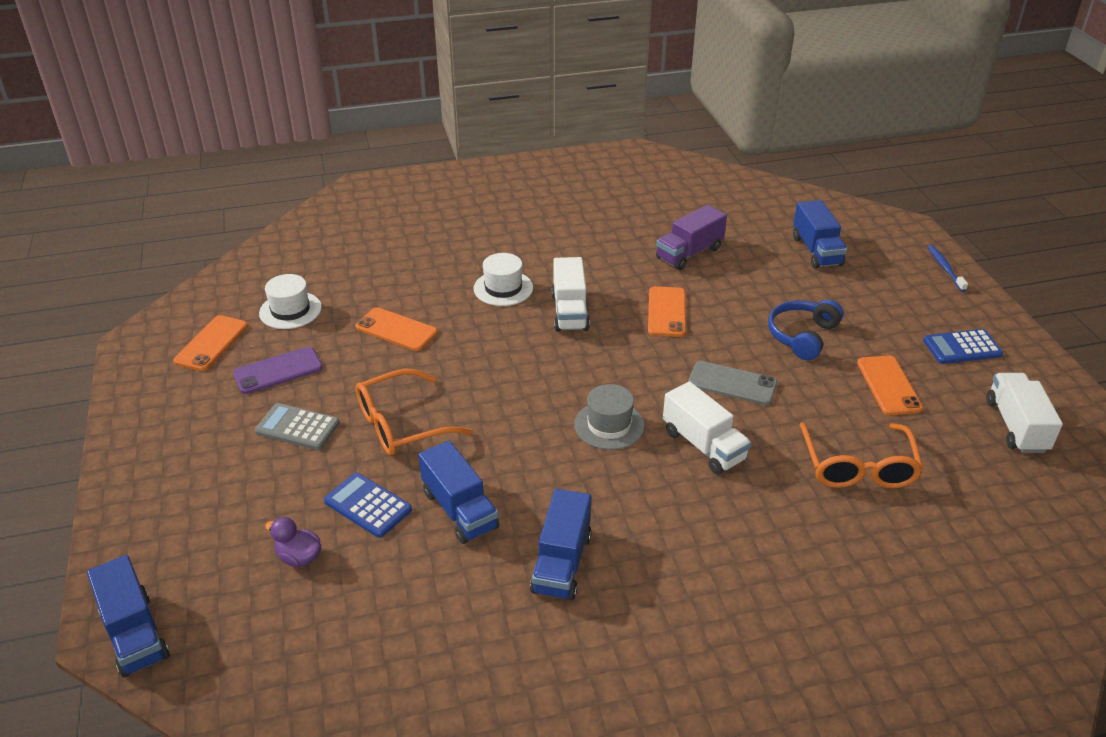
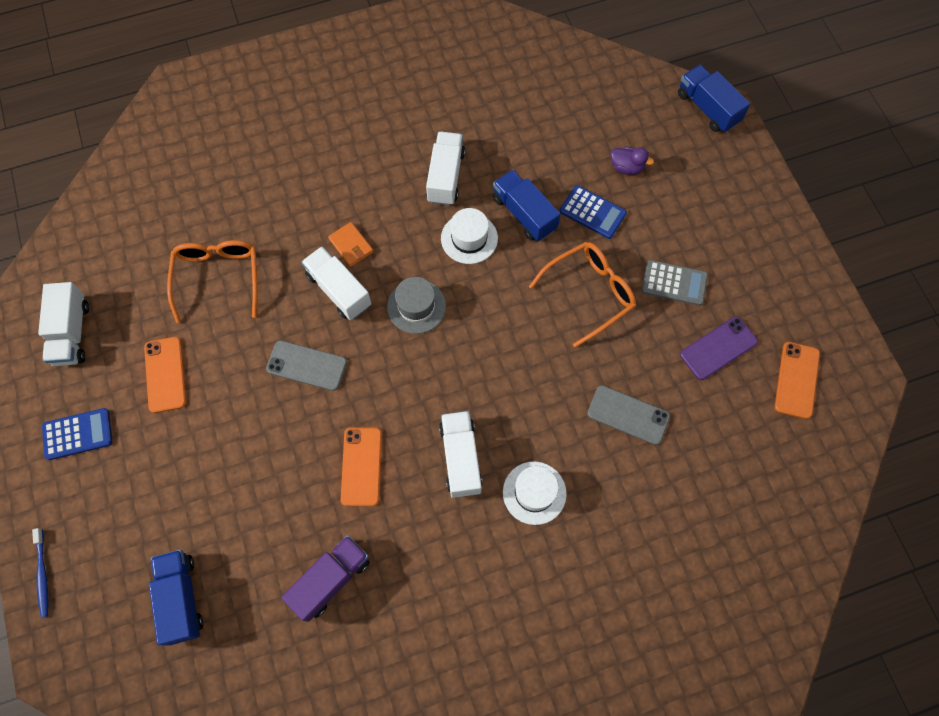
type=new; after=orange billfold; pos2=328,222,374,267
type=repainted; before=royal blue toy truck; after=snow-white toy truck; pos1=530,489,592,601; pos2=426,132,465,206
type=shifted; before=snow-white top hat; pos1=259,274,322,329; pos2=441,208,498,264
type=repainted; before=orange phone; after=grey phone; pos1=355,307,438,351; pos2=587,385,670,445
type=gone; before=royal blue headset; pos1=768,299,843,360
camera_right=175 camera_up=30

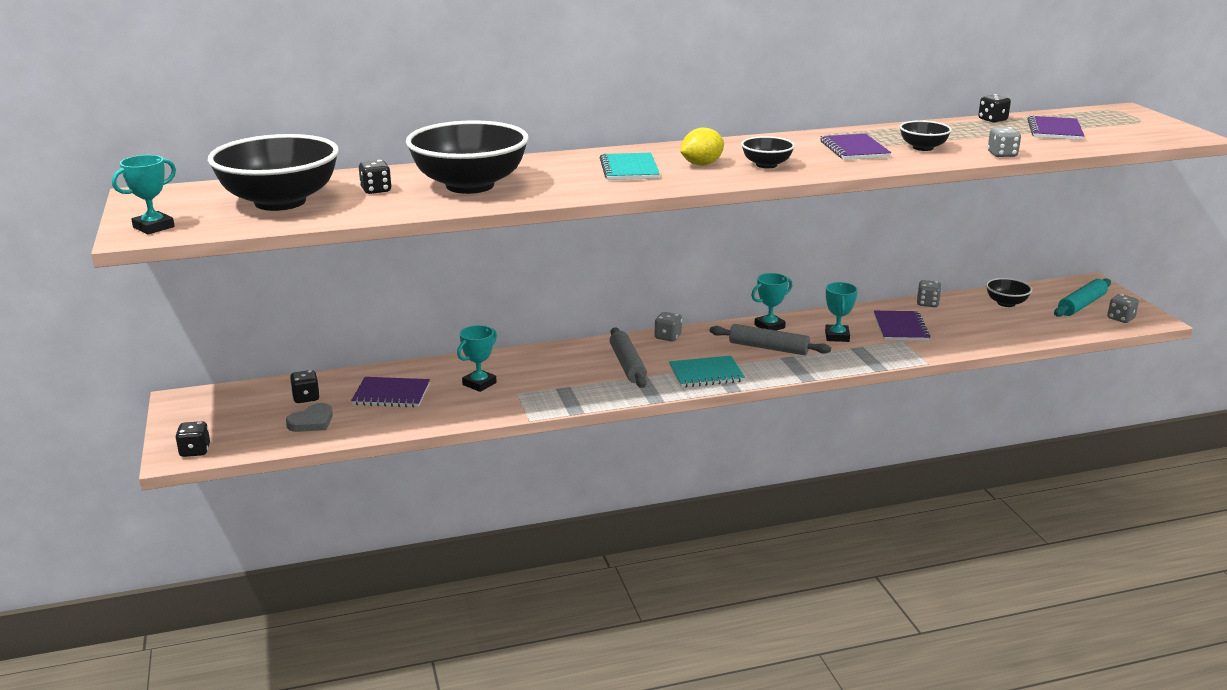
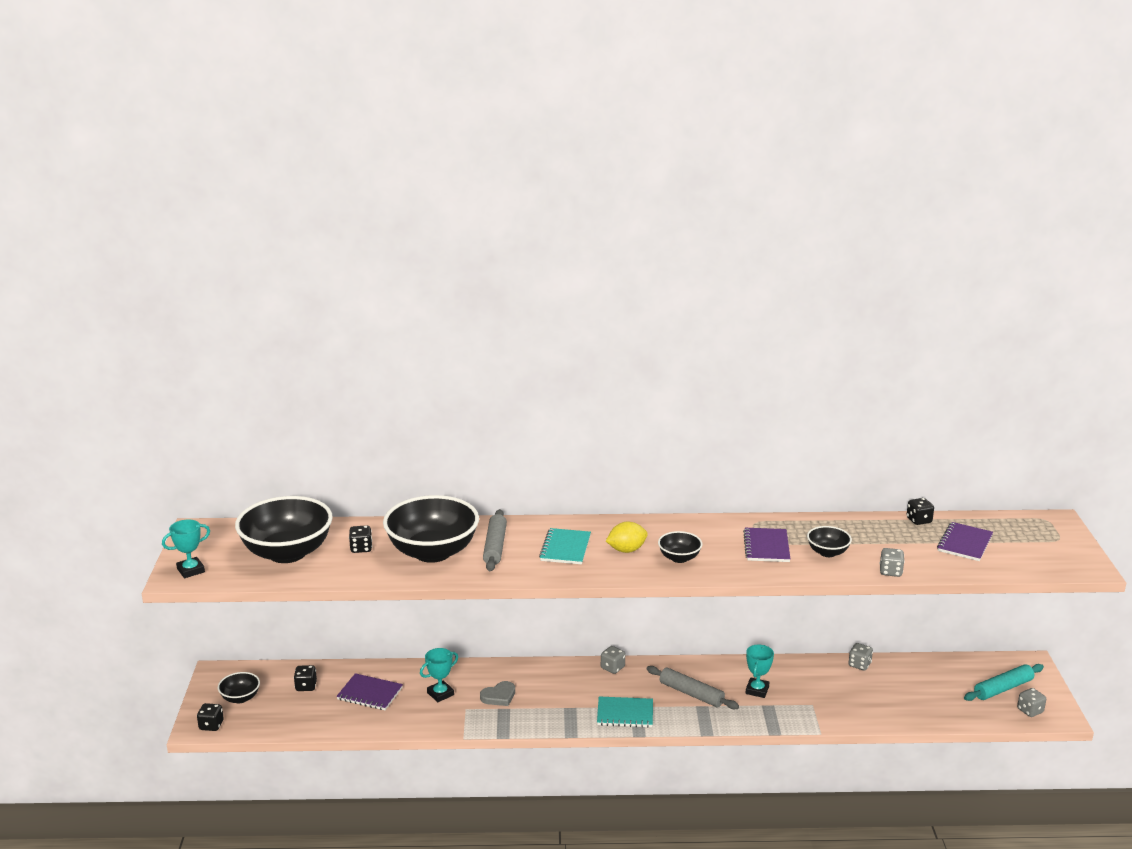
type=shifted; before=black serving bowl; pos1=986,278,1032,307; pos2=218,672,260,703
type=shifted; before=grey heart shape; pos1=286,403,333,432; pos2=480,681,515,706
type=shifted; before=grey rolling pin; pos1=610,327,647,388; pos2=483,509,507,571
type=gone; before=teal award cup; pos1=751,273,792,331
type=gone; before=royal purple notebook; pos1=874,311,931,341
camera_right=15 camera_up=0

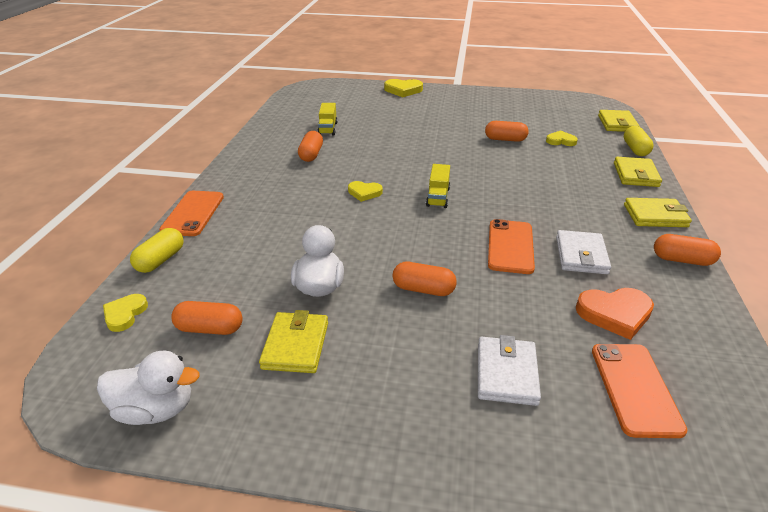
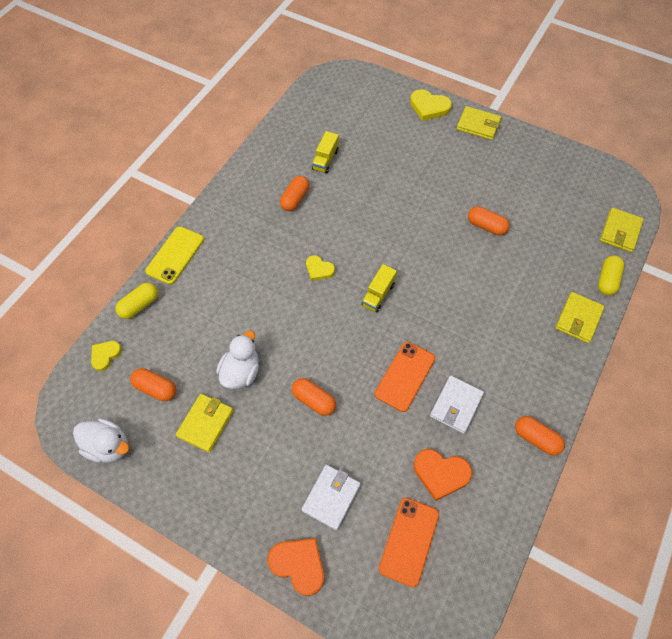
type=repainted; before=orange phone; after=yellow phone; pos1=159,191,224,236; pos2=145,226,204,285
type=new; after=orange heart shape; pos2=267,538,324,596
type=shifted; before=yellow billfold; pos1=624,198,692,227; pos2=457,106,501,140
type=gone; before=yellow heart shape; pos1=546,130,578,146
camera_right=20 camera_up=25

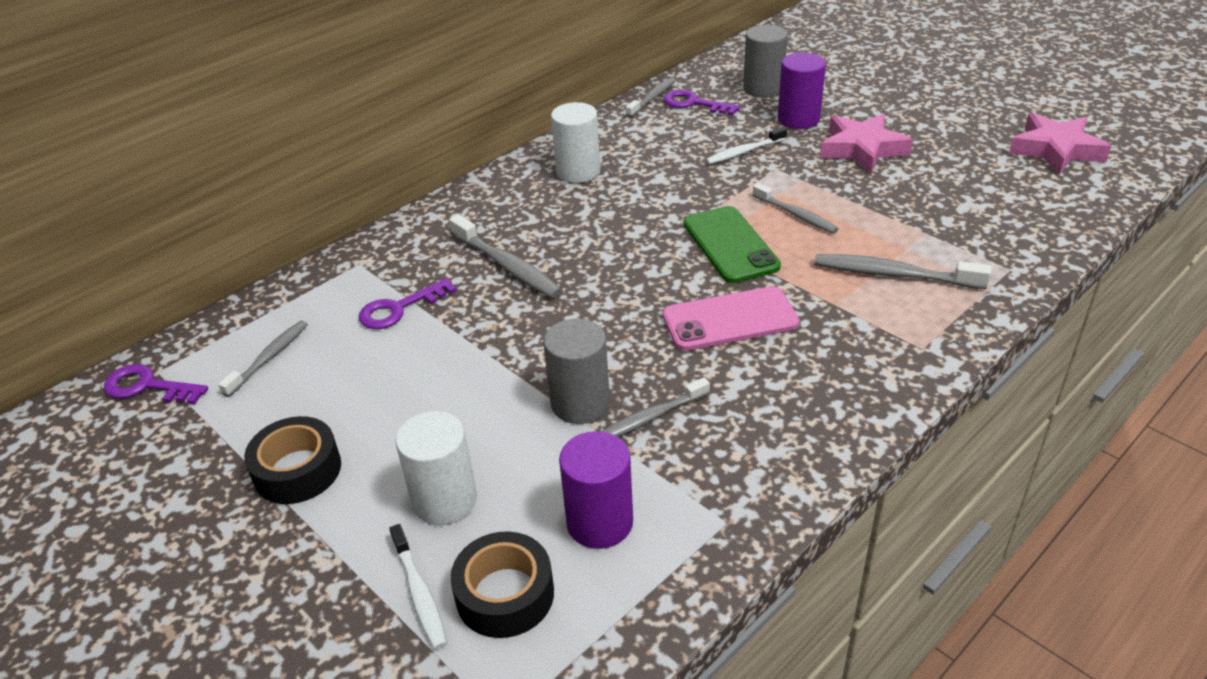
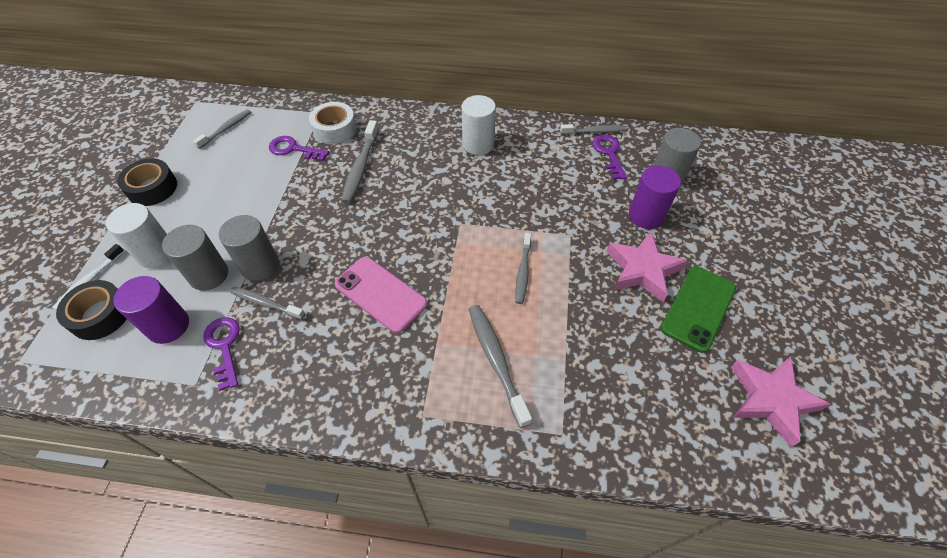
type=new; after=grey cylinder shape; pos2=162,225,228,291
type=rotated; before=grey dental brush; pos1=218,321,308,397; pos2=193,109,251,149; turn=-45
type=shifted; before=royal purple latchkey; pos1=104,364,208,404; pos2=203,317,240,391
type=new; after=snow-white tape; pos2=309,102,357,144
type=shifted; before=green phone; pos1=684,206,781,283; pos2=661,266,736,353
type=gone; before=snow-white dental brush; pos1=705,127,787,164
camera_right=50 camera_up=15

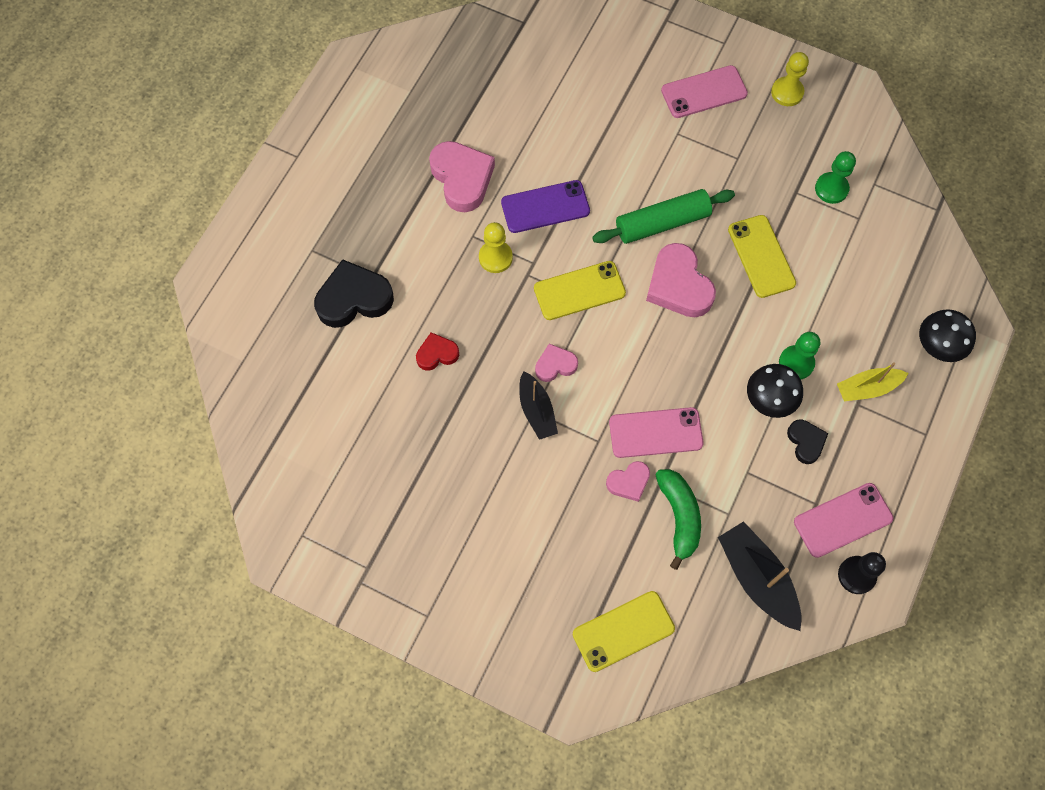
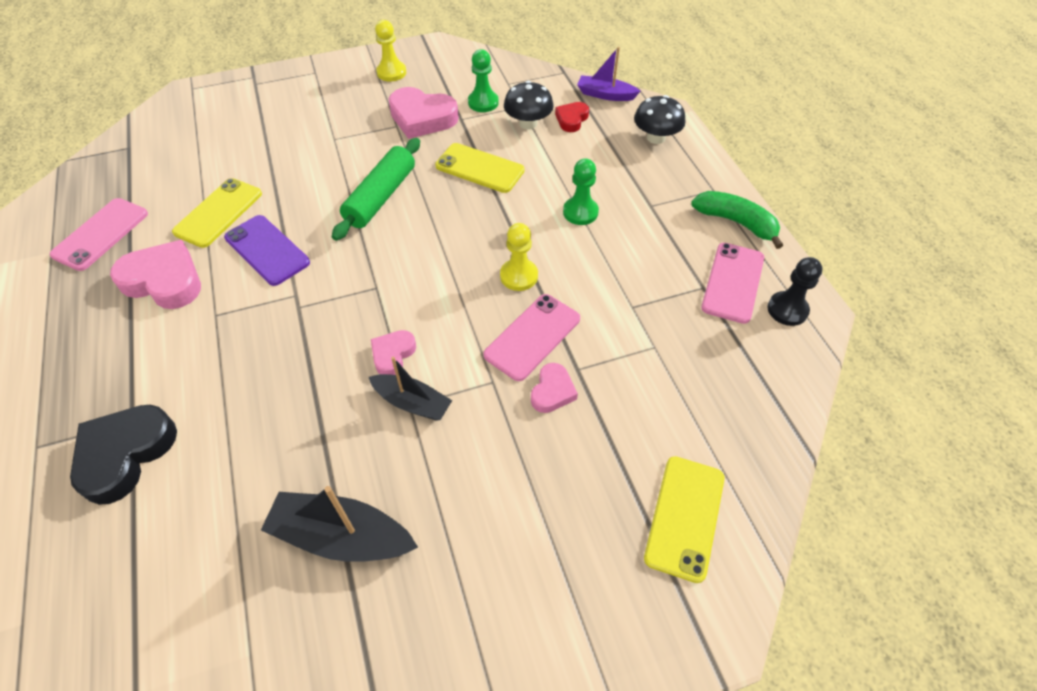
type=shifted; before=pink phone; pos1=661,65,748,118; pos2=50,198,148,271
type=shifted; before=yellow phone; pos1=534,261,626,320; pos2=172,178,262,248
type=rotated; before=royal purple phone; pos1=501,180,590,233; pos2=224,215,310,286; turn=-75
type=shifted; before=black boat; pos1=718,521,802,631; pos2=261,486,418,562
type=shifted; before=pink heart shape; pos1=646,243,716,317; pos2=388,87,459,139
type=shifted; before=yellow pawn; pos1=479,222,513,273; pos2=500,223,538,291
type=shifted; before=black toadstool; pos1=747,364,803,418; pos2=504,81,554,129
type=shifted; before=red heart shape; pos1=416,332,459,371; pos2=555,102,589,132
type=new; after=royal purple boat; pos2=577,47,641,101
type=shifted; before=green toy banana; pos1=656,469,701,570; pos2=691,191,783,249
type=gone; before=black heart shape; pos1=787,419,828,464
type=gone; before=yellow boat; pos1=837,362,908,401
camera_right=-45 camera_up=-15

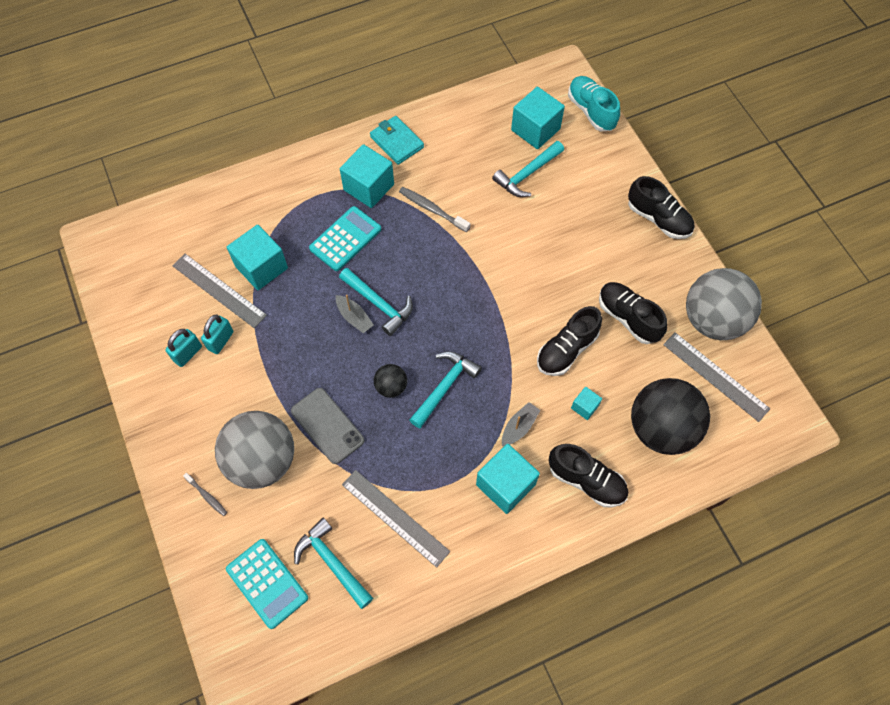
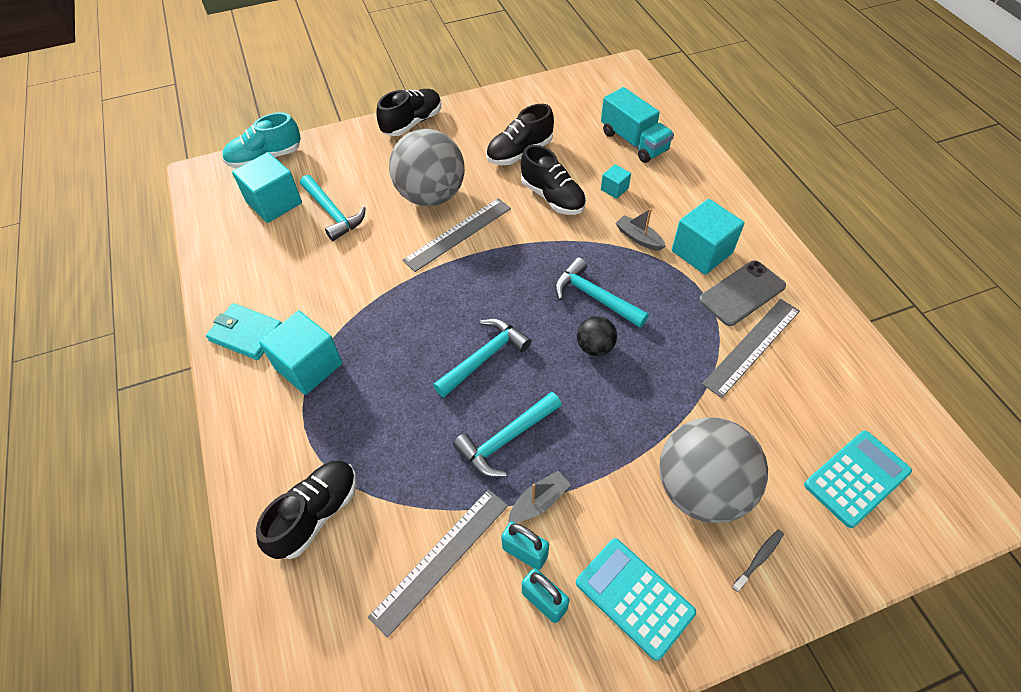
type=rotated; before=teal billfold; pos1=370,116,424,165; pos2=206,303,282,360; turn=60
type=shifted; before=black sneaker; pos1=549,444,628,507; pos2=256,460,357,559
type=shifted; before=grey sphere; pos1=686,268,762,340; pos2=389,129,465,206
type=shifted; before=grey measuring stick; pos1=663,332,770,422; pos2=402,198,511,272
type=shifted; before=teal carpenter's hammer; pos1=294,518,373,609; pos2=453,392,562,478
type=shifted; before=grey boat; pos1=336,295,373,333; pos2=508,471,571,522
type=shifted; before=teal pocket calculator; pos1=309,206,381,271; pos2=576,539,696,661
type=swapped; before=black sphere; after=teal toy truck; pos1=631,378,710,455; pos2=601,87,674,163
type=shifted; before=grey phone; pos1=291,388,364,464; pos2=699,260,786,326
type=gone; before=teal block; pos1=227,225,288,290
type=gone; before=grey dental brush; pos1=399,187,470,233
camera_right=-85 camera_up=-10

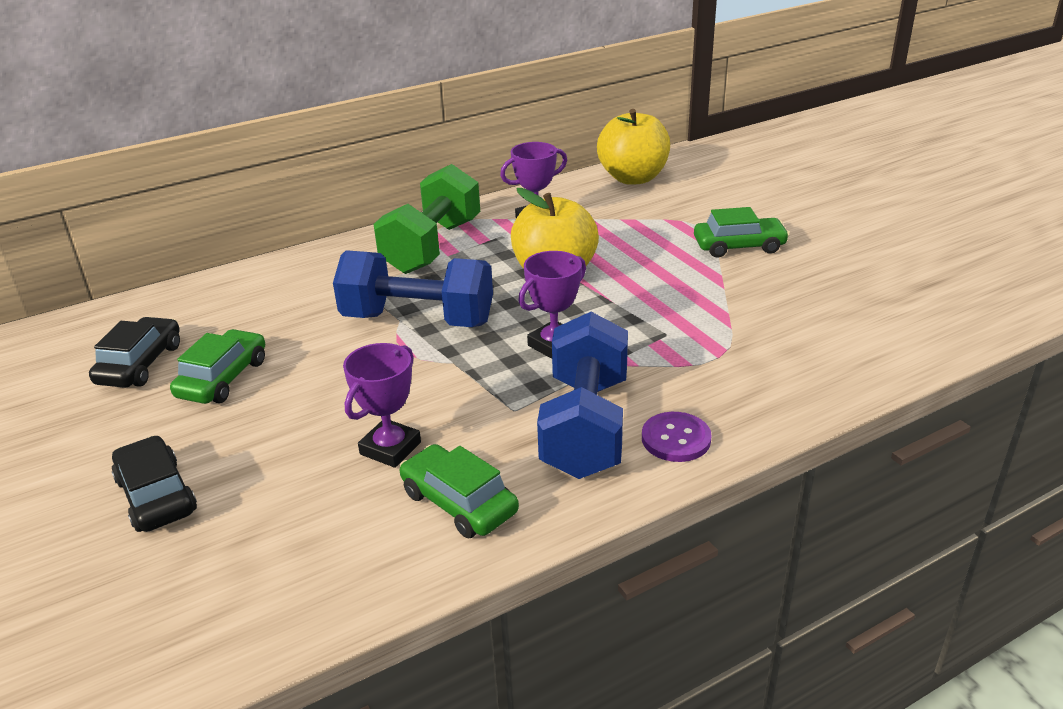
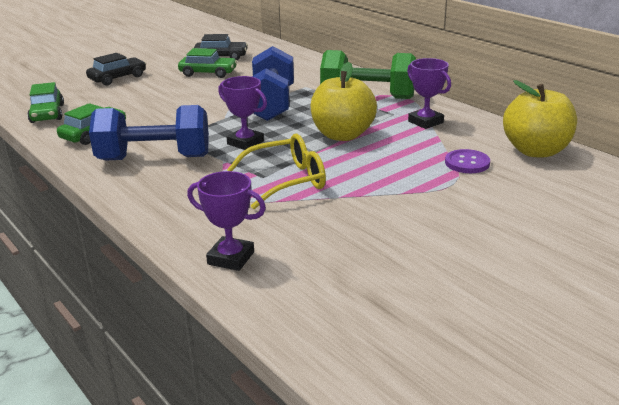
type=shifted; before=green car; pos1=694,207,790,258; pos2=27,82,64,123
type=shifted; before=royal purple award cup; pos1=343,343,421,468; pos2=187,171,266,271
type=new; after=yellow glasses; pos2=227,134,326,209
type=shifted; before=royal purple sewing button; pos1=642,412,712,462; pos2=445,149,490,173
camera_right=80 camera_up=-5

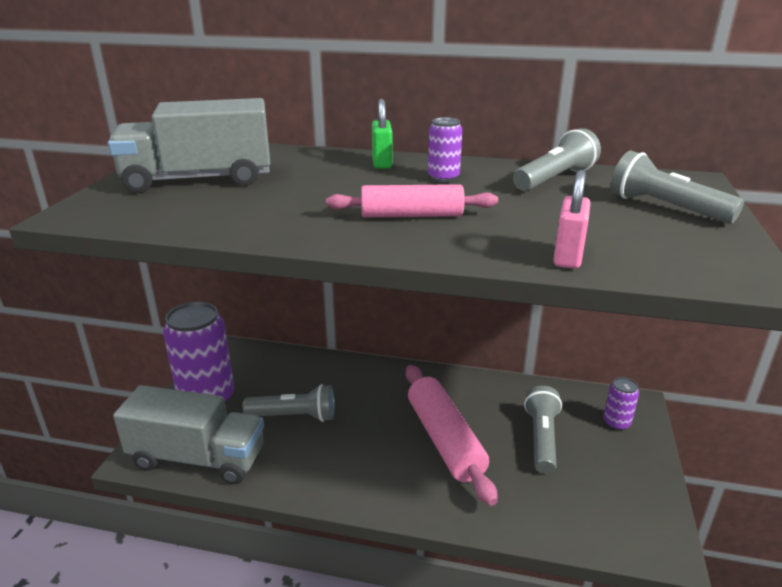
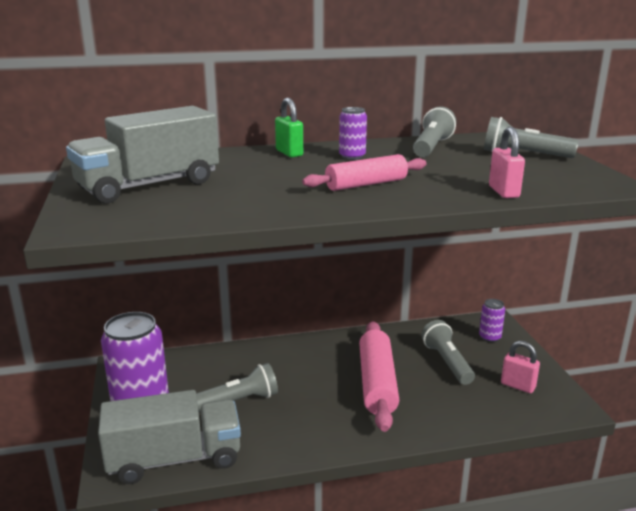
type=rotated; before=pink rolling pin; pos1=405,365,498,506; pos2=359,321,399,432; turn=45
type=new; after=pink padlock; pos2=501,341,540,393
camera_right=-25 camera_up=-5

